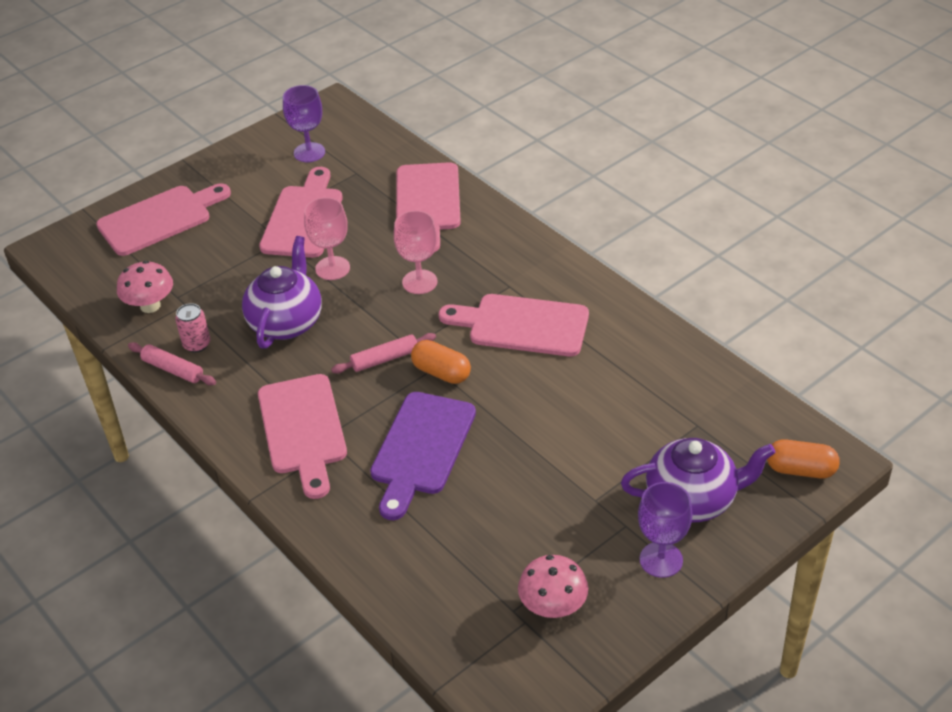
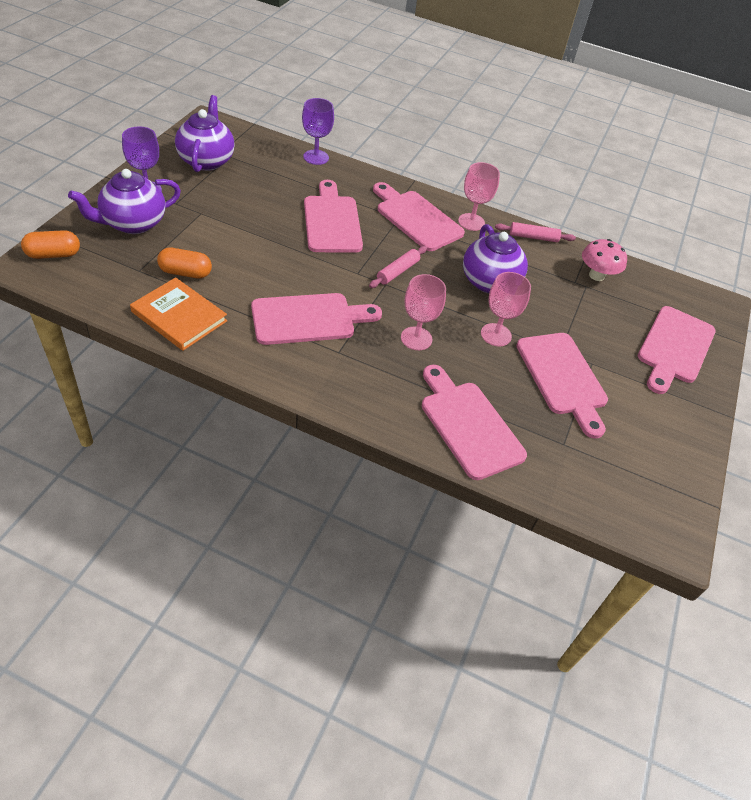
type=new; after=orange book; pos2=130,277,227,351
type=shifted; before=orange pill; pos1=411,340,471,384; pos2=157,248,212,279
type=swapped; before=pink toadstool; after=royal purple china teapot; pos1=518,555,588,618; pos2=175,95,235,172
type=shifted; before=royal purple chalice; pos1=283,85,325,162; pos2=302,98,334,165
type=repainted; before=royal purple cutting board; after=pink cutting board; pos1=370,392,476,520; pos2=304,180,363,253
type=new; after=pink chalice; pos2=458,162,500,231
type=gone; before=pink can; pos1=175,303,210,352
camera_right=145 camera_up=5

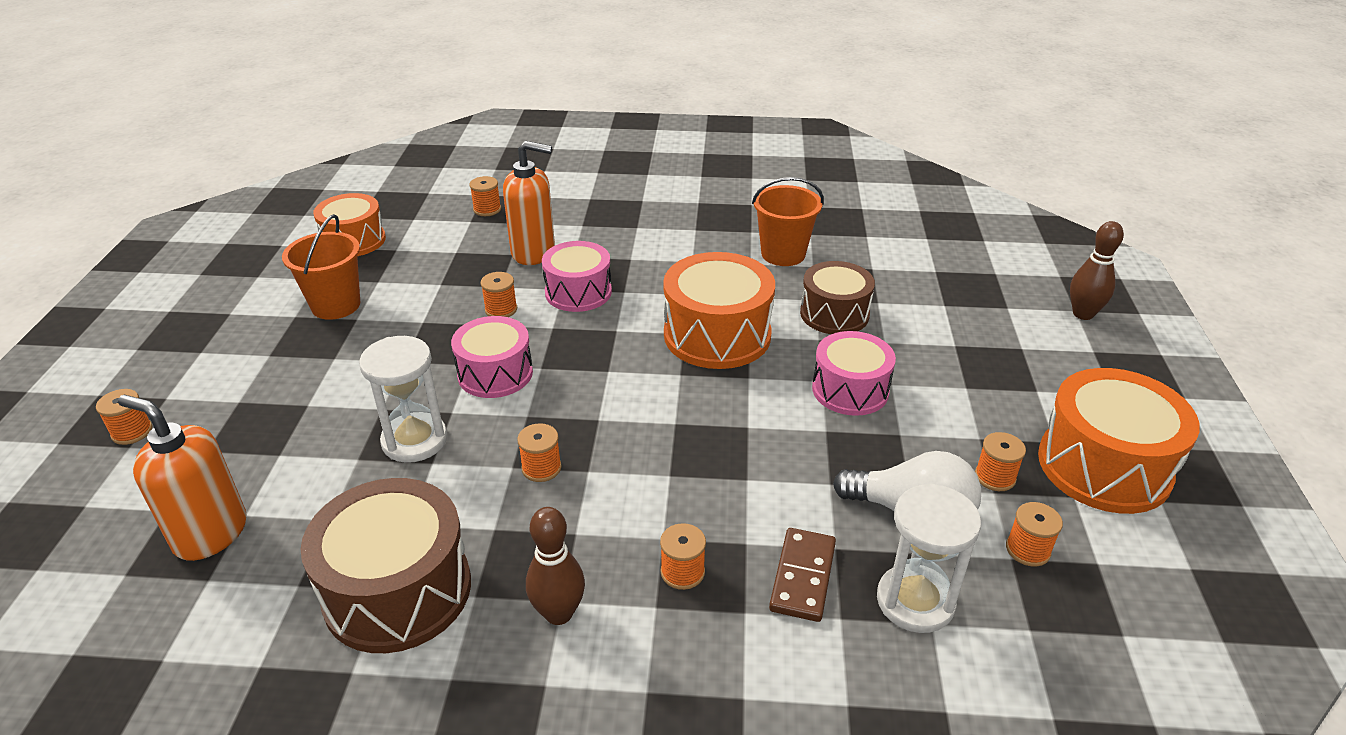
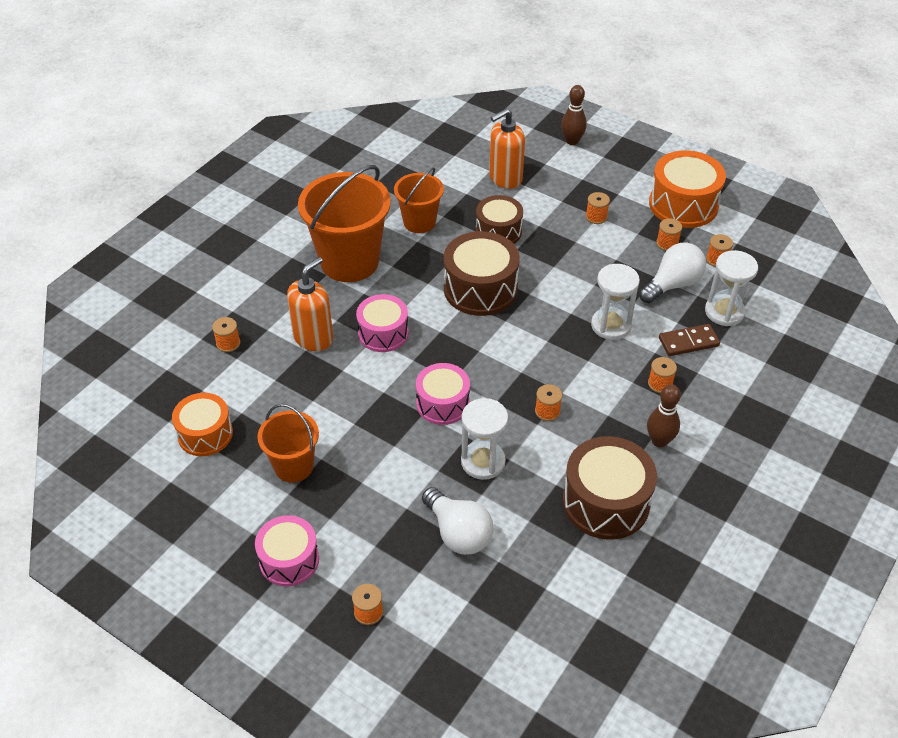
type=shifted; before=pink toy drum; pos1=812,331,896,416; pos2=255,515,319,586
type=new; after=orange pail; pos2=298,165,391,282
type=new; after=snow-white lightbulb; pos2=422,487,493,555
type=repainted; before=orange toy drum; after=brown toy drum; pos1=663,252,775,369; pos2=444,231,520,316
type=shifted; before=orange soap dispenser; pos1=118,395,247,561; pos2=489,109,525,189
type=shifted; before=orange reel of thread; pos1=481,272,517,317; pos2=586,192,610,224
type=new; after=snow-white sand timer; pos2=591,264,640,340
type=rotated; before=brown domino piece; pos1=769,528,836,622; pos2=659,324,720,356; turn=-60
camera_right=-60 camera_up=10

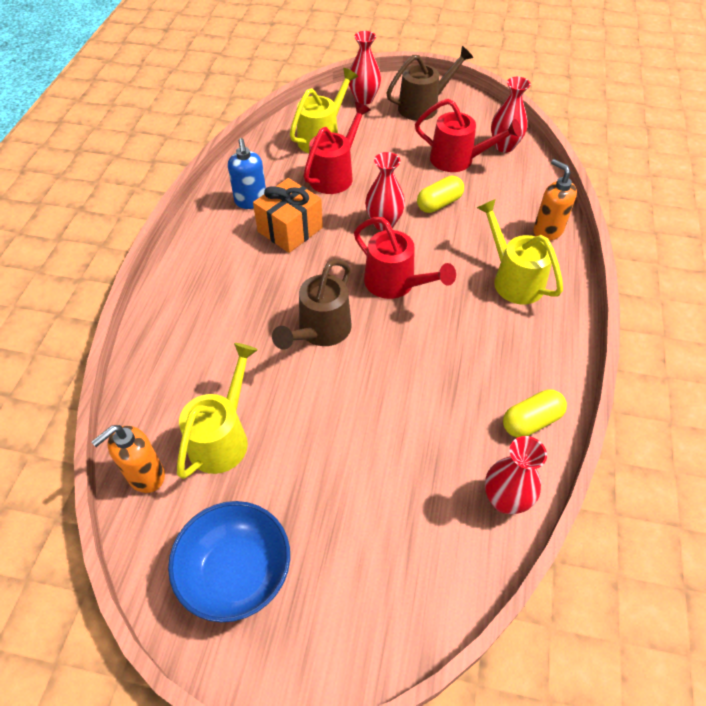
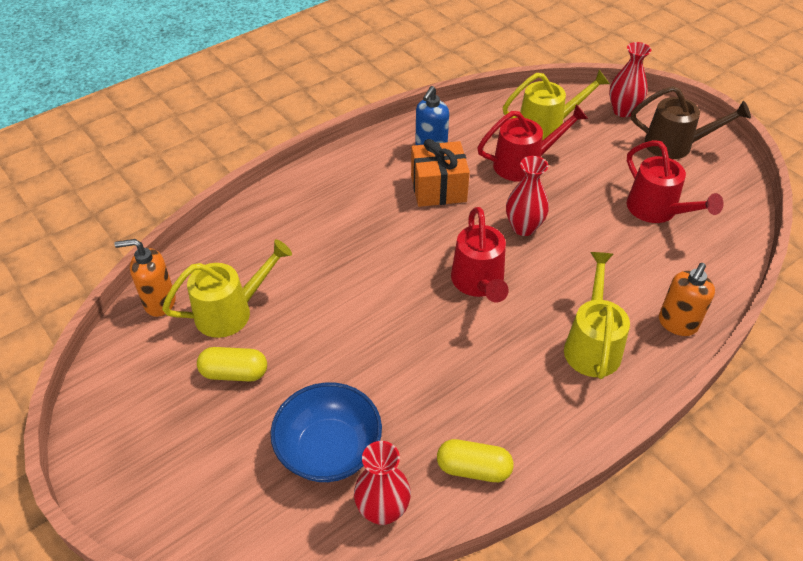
type=shifted; before=yellow pill; pos1=417,176,464,213; pos2=197,347,267,382
type=shifted; before=royal blue serving bowl; pos1=168,501,290,622; pos2=270,382,382,482
type=rotated; before=orange soap dispenser; pos1=533,159,577,241; pos2=659,263,715,336; turn=-150
type=gone; before=brown watering pot; pos1=272,259,352,349
type=gone; before=red flower vase; pos1=491,77,531,153
camera_right=40 camera_up=-5

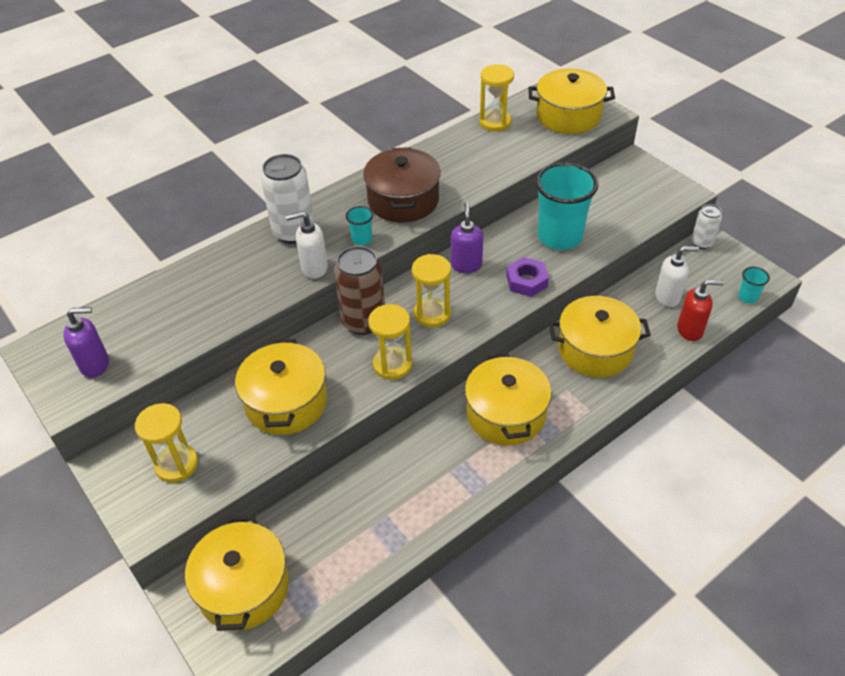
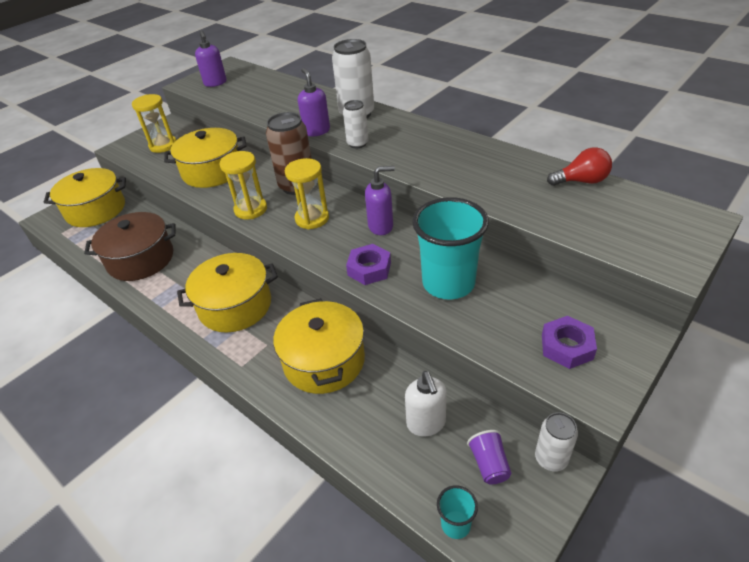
type=shifted; before=brown stockpot; pos1=363,147,441,223; pos2=84,212,176,281
type=repainted; before=snow-white soap dispenser; after=royal purple soap dispenser; pos1=286,211,328,279; pos2=298,68,330,136
type=swapped; before=teal cup; after=snow-white can; pos1=346,206,373,245; pos2=343,100,369,148
type=new; after=royal purple cup; pos2=467,430,511,485
type=new; after=royal purple hexagon nut; pos2=542,316,597,369
type=swapped; before=yellow sand timer; after=red lightbulb; pos1=479,64,514,131; pos2=547,148,612,186
type=gone; before=yellow stockpot; pos1=528,69,615,134
type=gone; before=red soap dispenser; pos1=677,279,724,341
camera_right=80 camera_up=-5

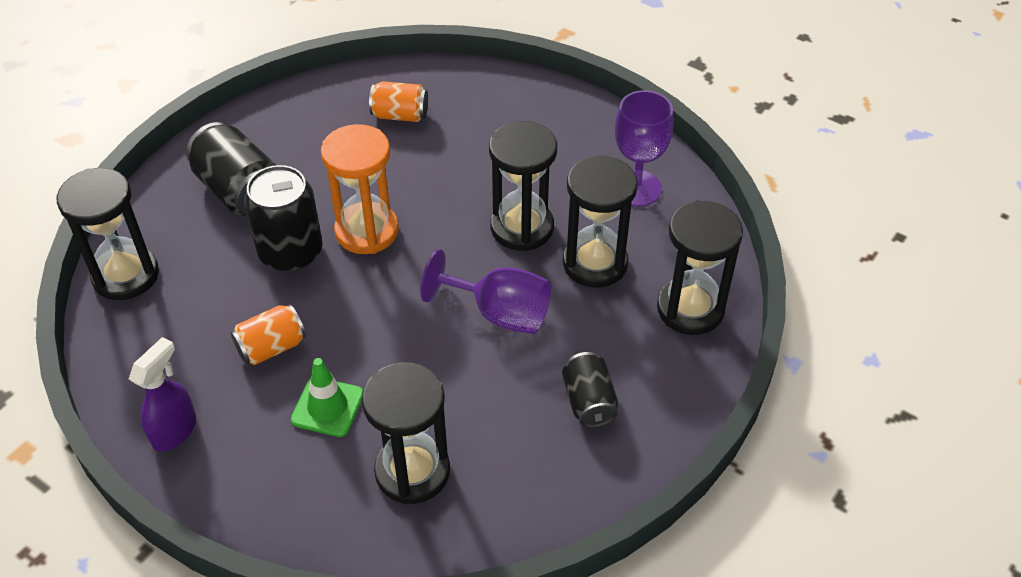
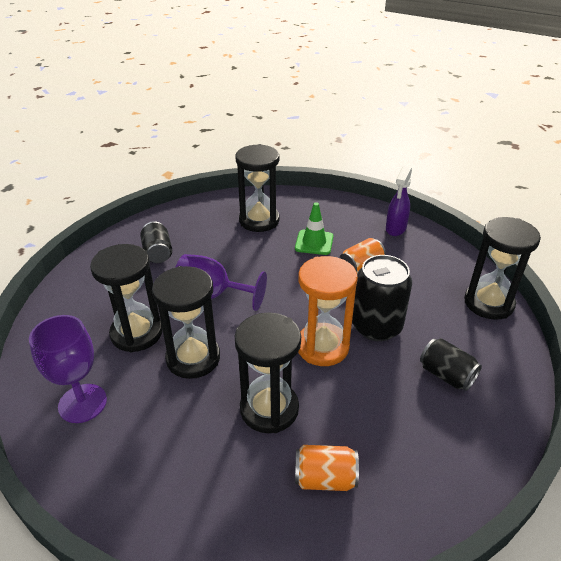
type=shifted; before=black sand timer; pos1=657,200,743,335; pos2=235,312,301,433
type=scaled; before=black can; pos1=186,122,276,215; pos2=420,338,482,391; scale=0.62
camera_right=175 camera_up=-10

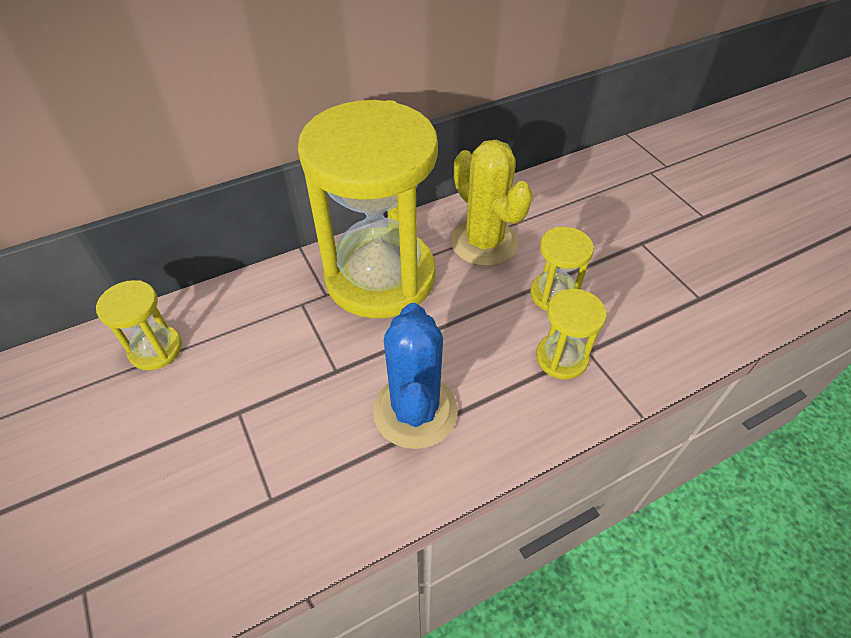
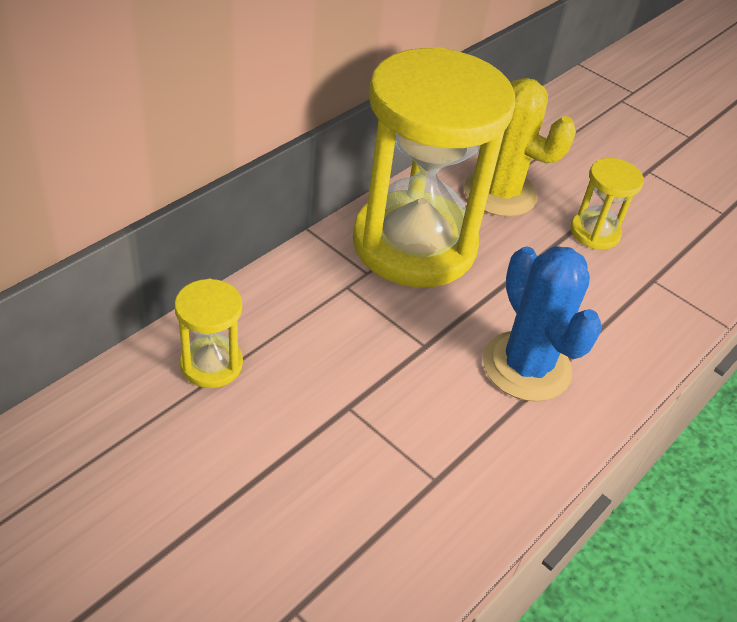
type=gone; before=yellow sand timer; pos1=536,289,607,379
camera_right=-25 camera_up=-5

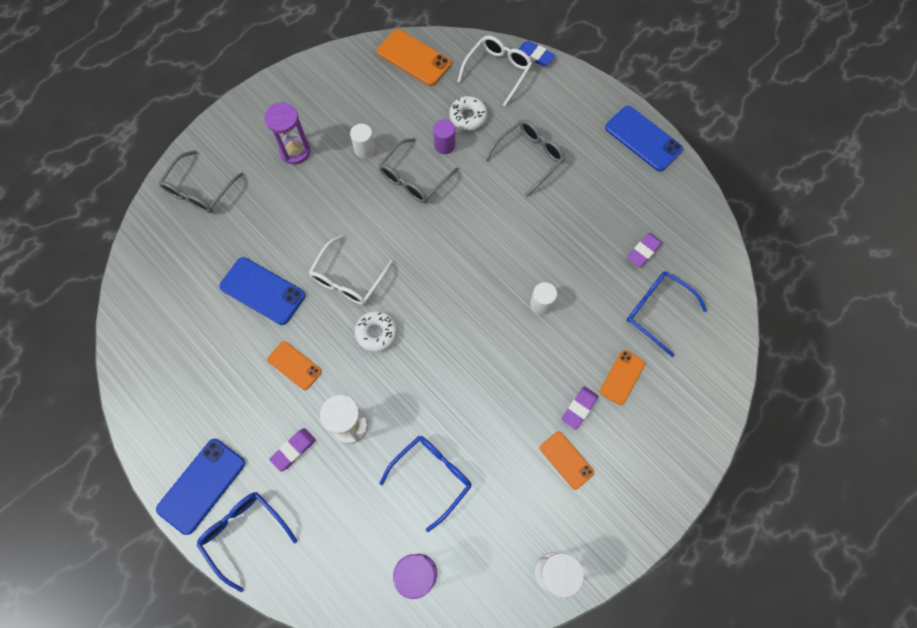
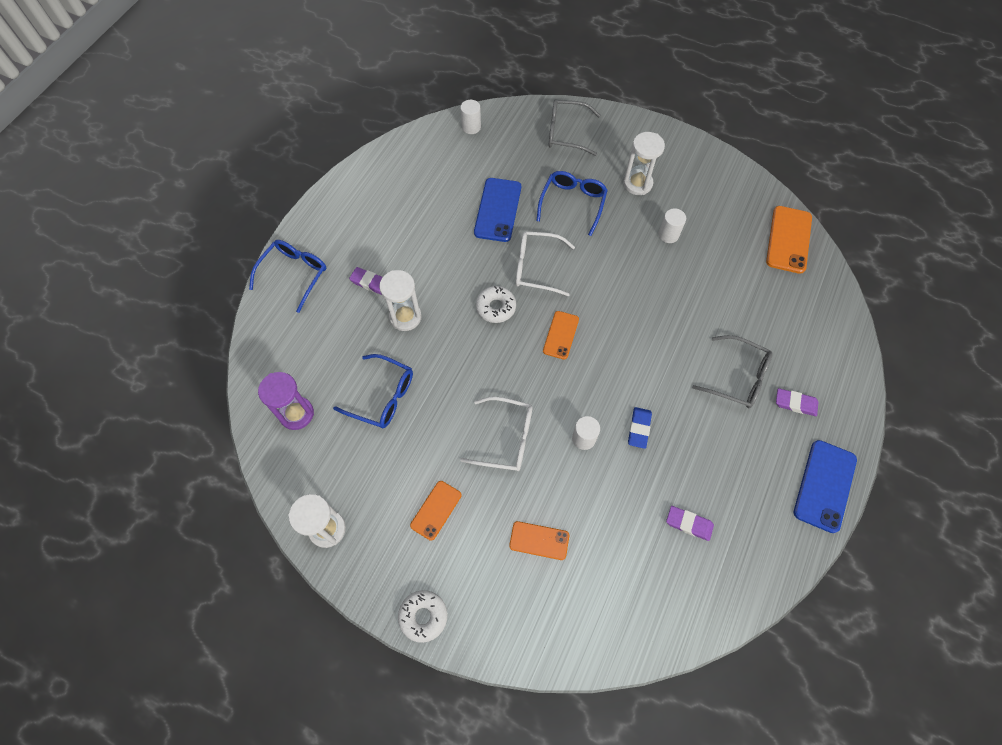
type=shifted; before=snow-white donut; pos1=449,96,487,131; pos2=398,590,447,643
type=new; after=snow-white cylinder shape; pos2=460,100,481,134
type=shifted; before=snow-white glasses; pos1=457,36,532,106; pos2=460,396,533,471
type=shifted; before=royal blue glasses; pos1=627,271,707,357; pos2=536,171,608,236
type=shifted; before=orange phone; pos1=267,341,322,390; pos2=543,311,579,360
type=repainted; before=royal purple sand timer; after=snow-white sand timer; pos1=264,102,311,165; pos2=623,132,665,195
type=shifted; before=royal blue eraser; pos1=519,41,555,66; pos2=628,407,652,449
type=shifted; before=royal purple eraser; pos1=562,386,598,430; pos2=776,388,818,416
type=gone; before=royal blue phone; pos1=156,439,245,535
type=gone; before=grey glasses; pos1=379,138,459,203
type=gone; before=royal purple cylinder shape; pos1=433,119,455,154
camera_right=70 camera_up=-5

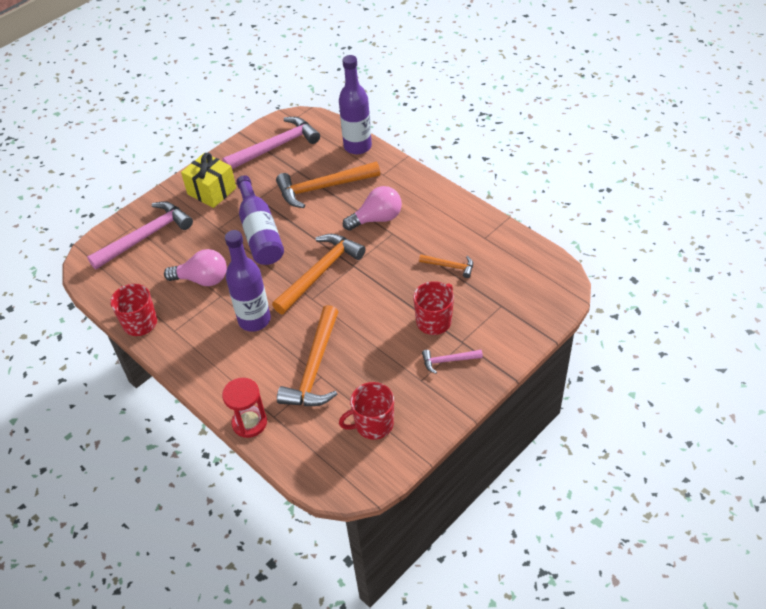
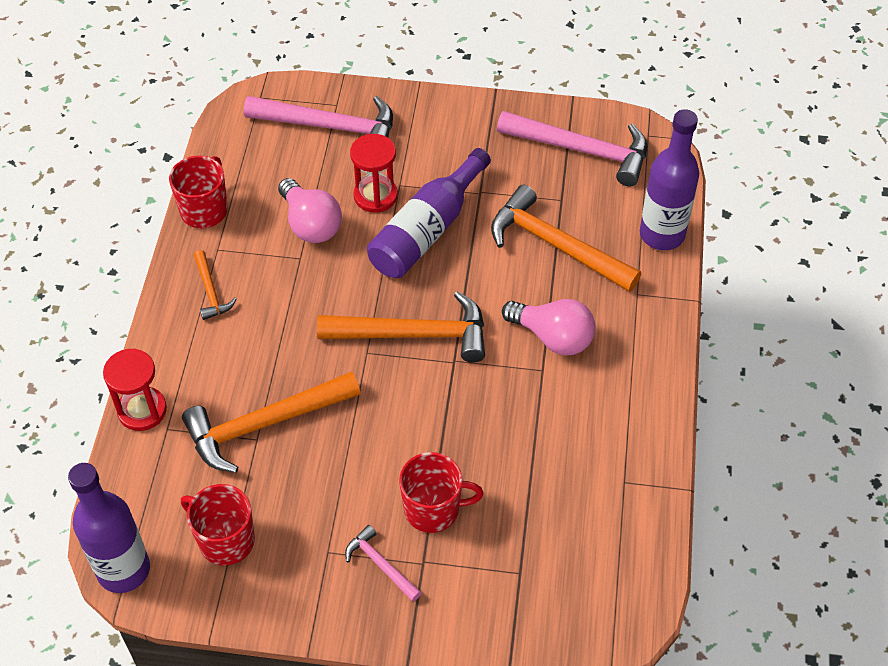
type=shifted; before=royal purple bottle; pos1=225,230,271,332; pos2=68,463,150,593
type=shifted; before=orange carpenter's hammer; pos1=419,254,473,278; pos2=194,250,236,320
type=new; after=red sand timer; pos2=350,134,398,213
type=gone; before=yellow present; pos1=181,153,236,208
camera_right=50 camera_up=5

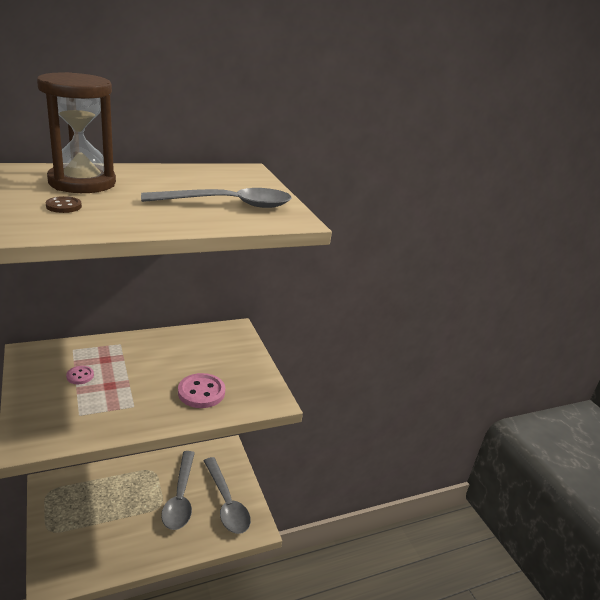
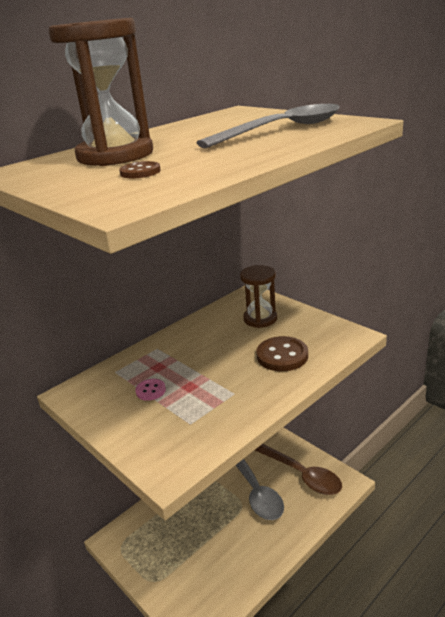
type=new; after=brown sand timer; pos2=240,265,277,328
type=repainted; before=grey spoon; after=brown spoon; pos1=204,457,251,534; pos2=255,444,342,495
type=repainted; before=pink sewing button; after=brown sewing button; pos1=178,373,225,408; pos2=256,336,308,371
camera_right=-15 camera_up=0

